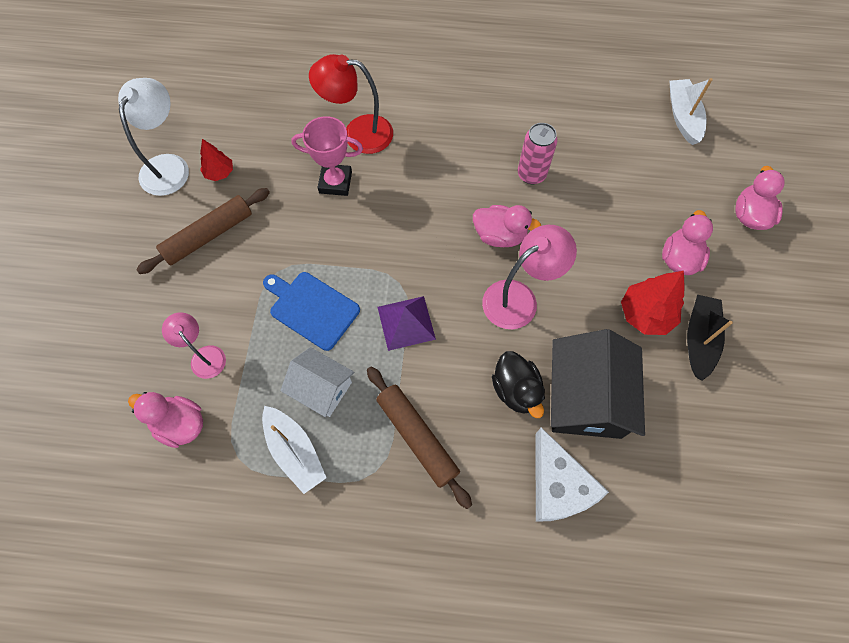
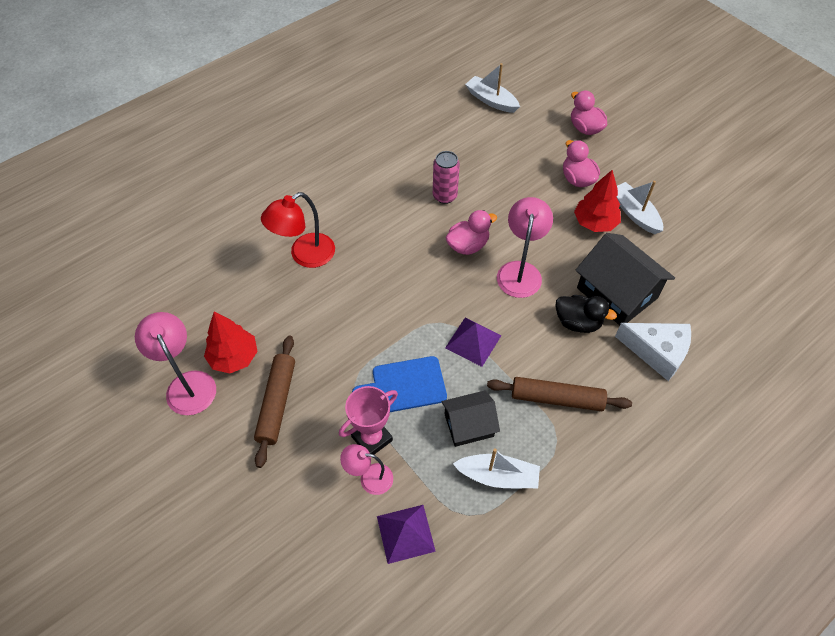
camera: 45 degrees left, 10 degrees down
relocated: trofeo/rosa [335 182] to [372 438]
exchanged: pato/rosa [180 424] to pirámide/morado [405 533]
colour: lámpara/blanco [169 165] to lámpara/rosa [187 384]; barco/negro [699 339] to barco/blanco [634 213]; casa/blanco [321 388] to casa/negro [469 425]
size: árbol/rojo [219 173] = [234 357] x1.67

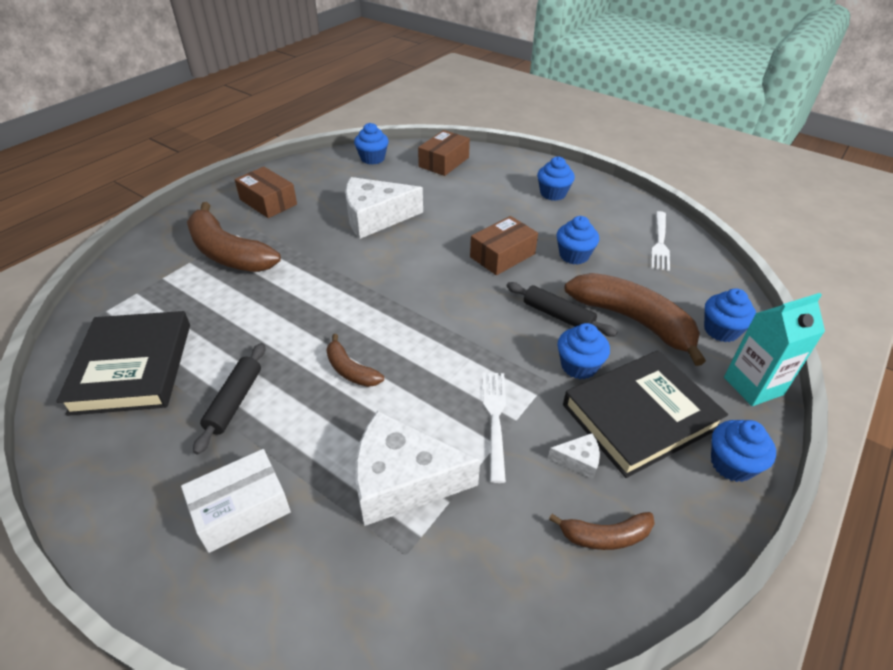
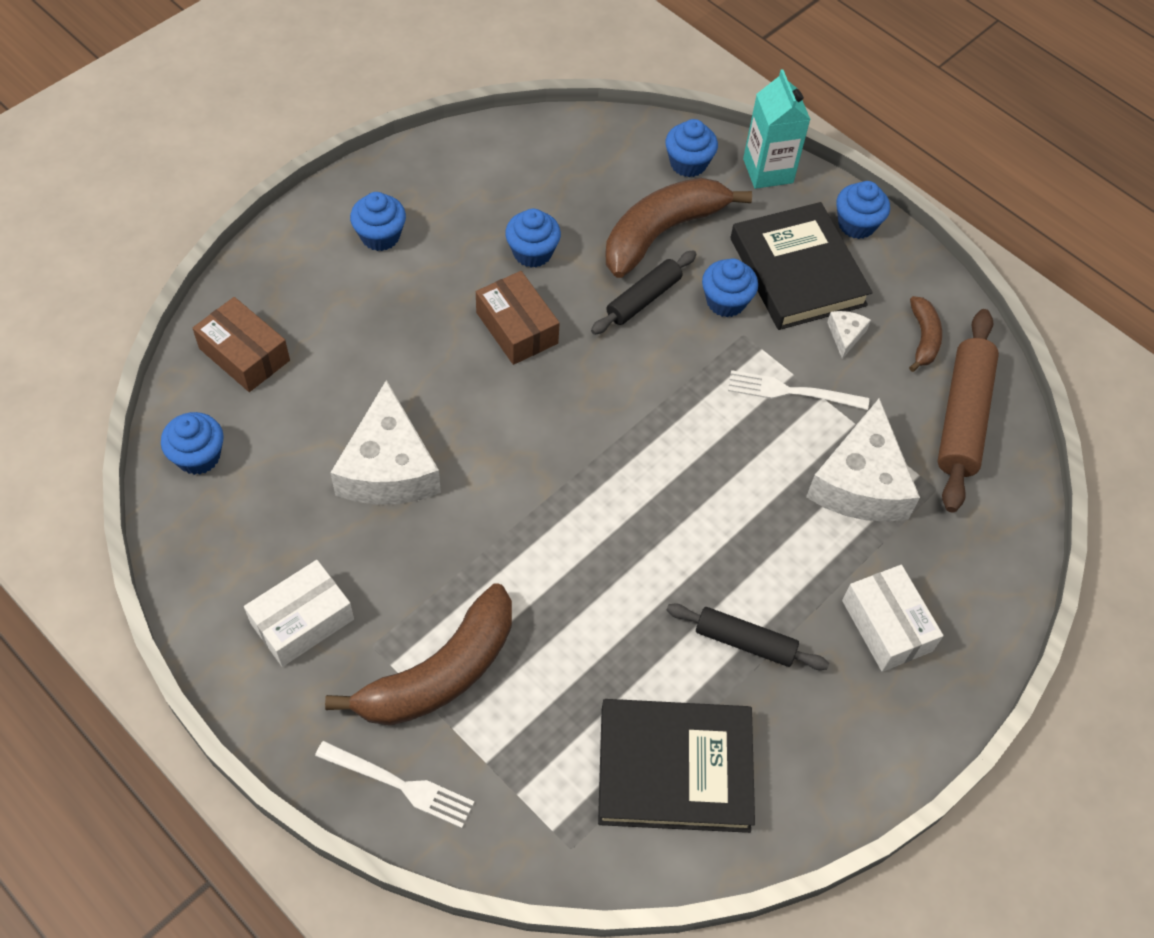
camera: 85 degrees left, 15 degrees up
missing: plátano/marrón [350 370]
appeared: rodillo/marrón [962 417]
relocated: tenedor/blanco [660 243] to [400 785]
colour: caja/marrón [268 202] to caja/blanco [302 621]

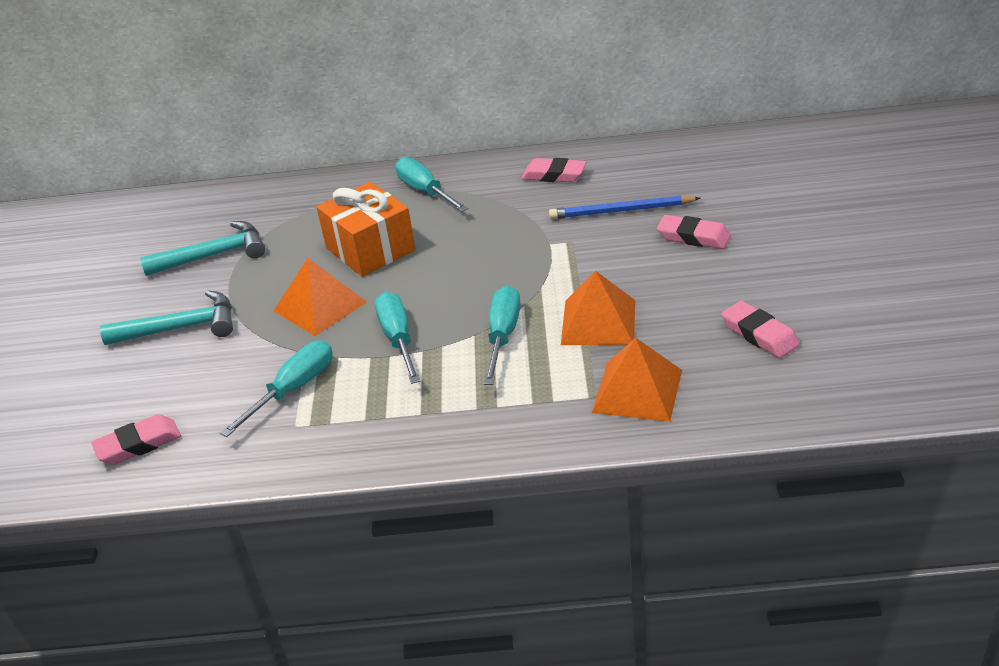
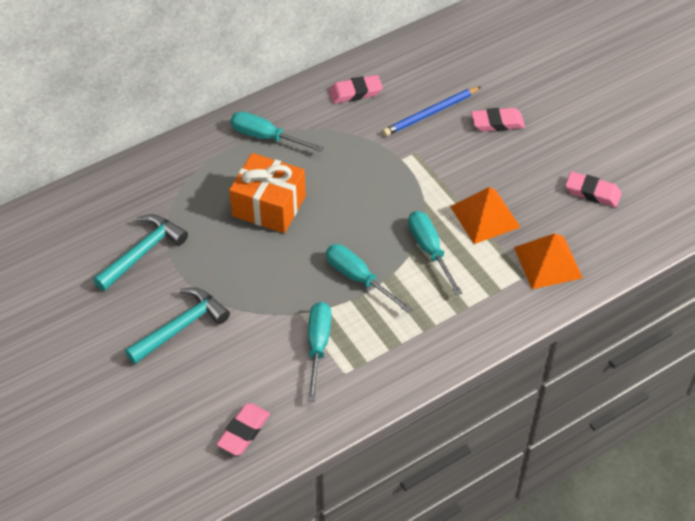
camera: 35 degrees left, 15 degrees up
missing: pirámide/naranja [320 306]

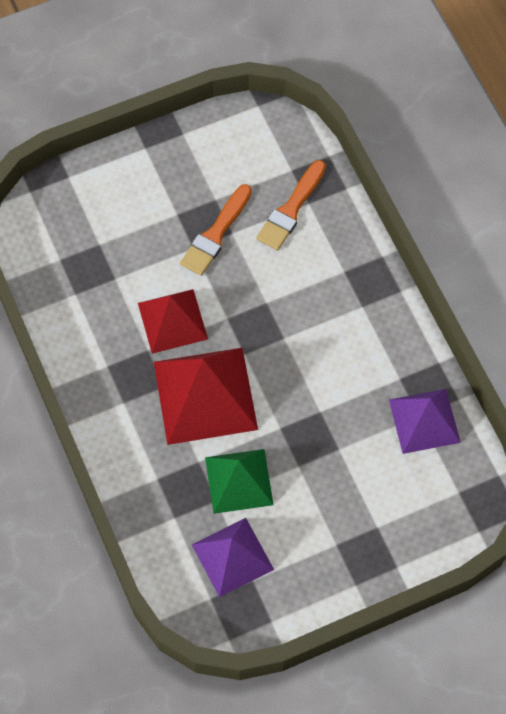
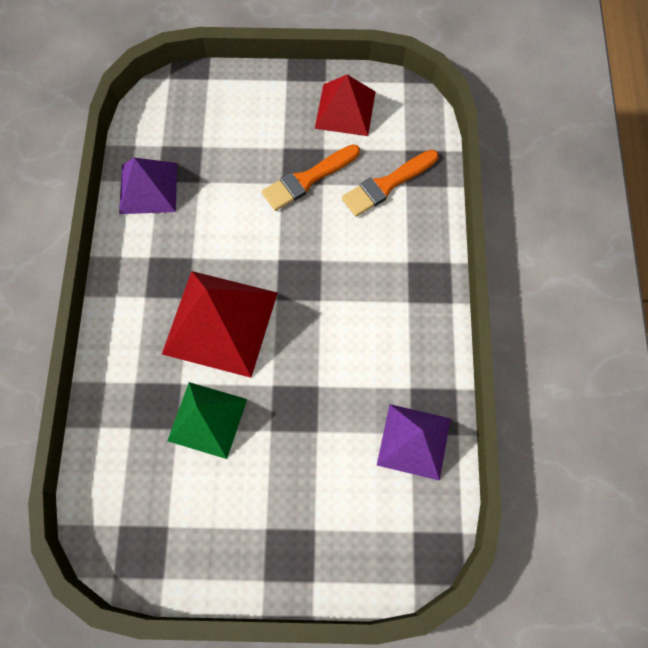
camera: 25 degrees right, 5 degrees up
relocated: pirámide/rojo [172 321] to [345 109]; pirámide/morado [232 557] to [148 188]

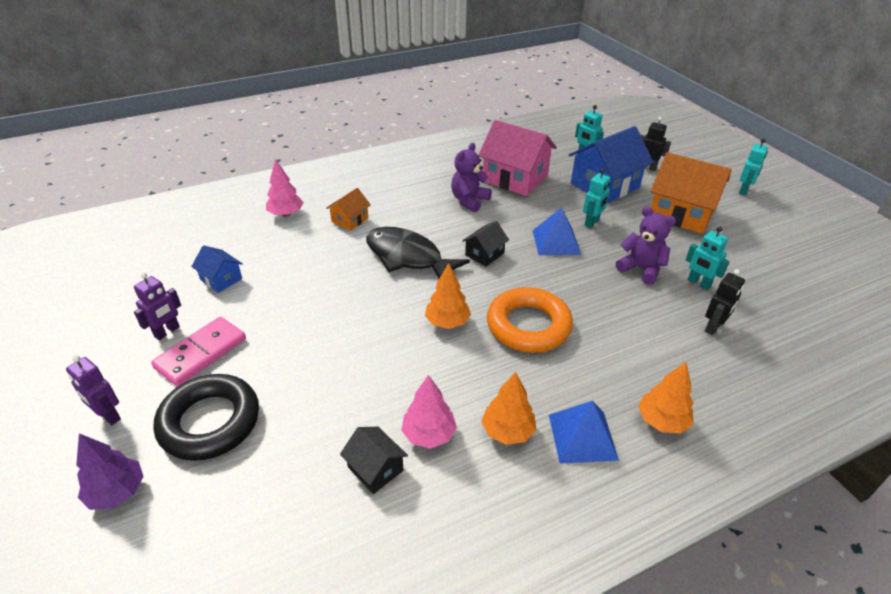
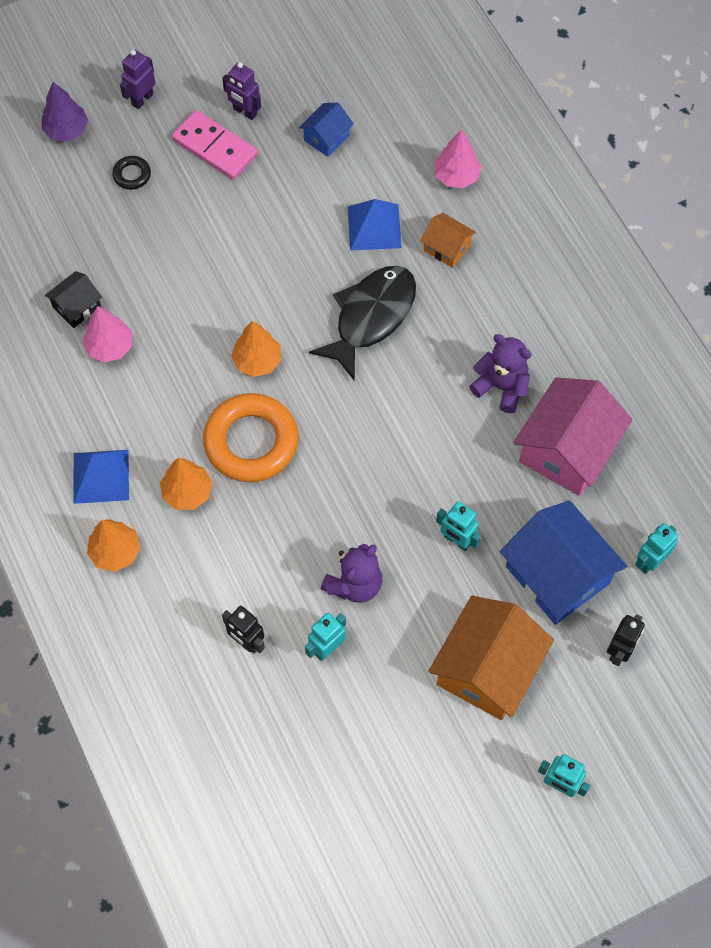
camera: 90 degrees right, 25 degrees up
missing: casa/negro [484 254]
relocated: pirámide/azul [556 242] to [374 227]; árbol/naranja [507 431] to [187 492]
size: anillo/negro [210 422] = [132 175] x0.44

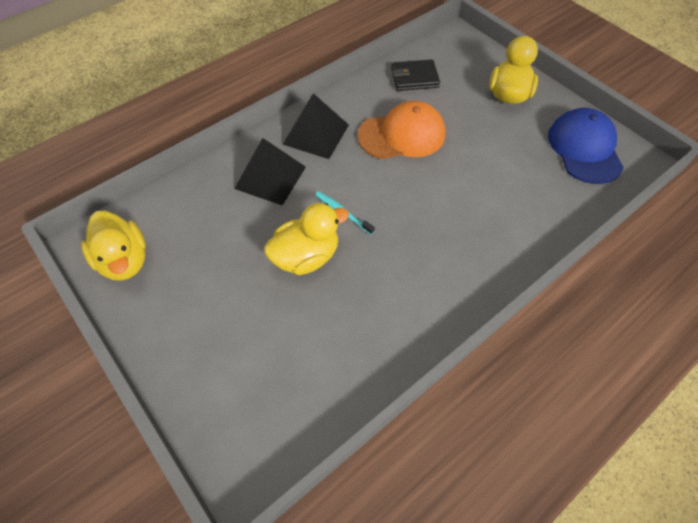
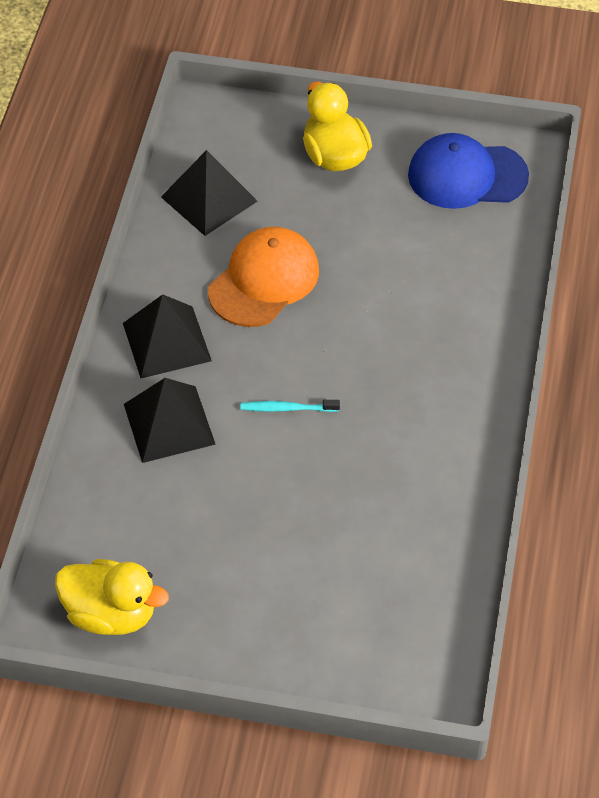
camera: 40 degrees left, 5 degrees down
missing: pato/amarillo [306 256]
exchanged: cartera/negro [414 78] to pirámide/negro [209 199]
spun: gorra/azul [584 149] = [467 175] 45 degrees counterclockwise

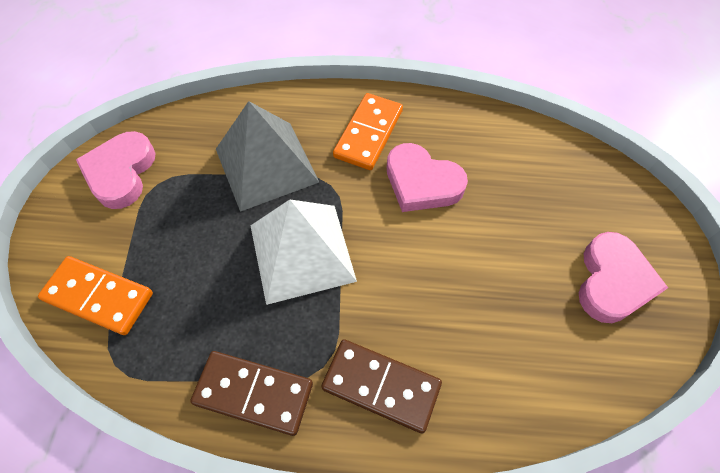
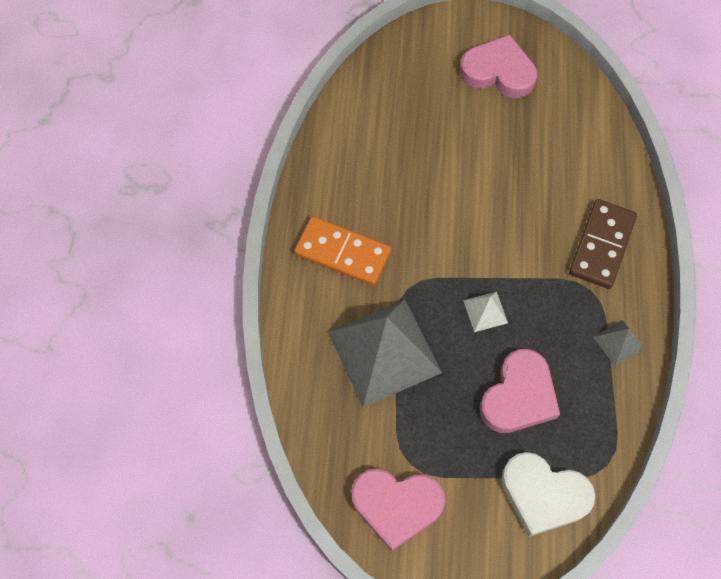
camera: 90 degrees left, 5 degrees up
relocated: corazón/rosa [422 182] to [519 396]
exchanged: ficha de dominó/naranja [99 296] to corazón/blanco [543 495]; ficha de dominó/marrón [254 393] to pirámide/gris [618 342]
size: pirámide/blanco [302 253] = [485 311] x0.42

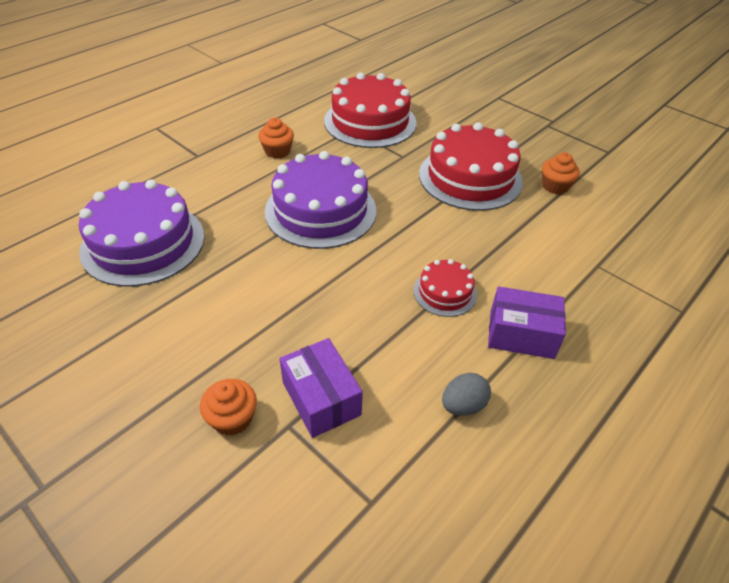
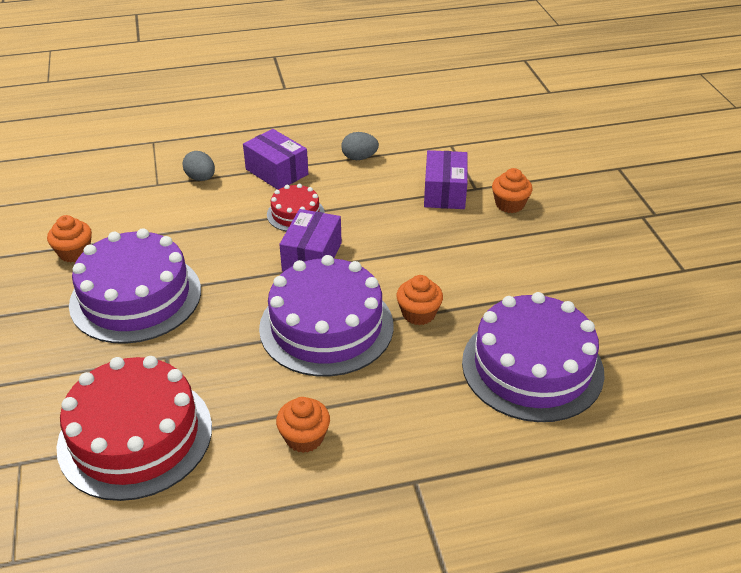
camera: 145 degrees left, 5 degrees down
appeared: huevo/gris [201 178]; caja/morado [312 257]; magdalena/naranja [418 313]
colour: tarta/rojo [470 177] to tarta/morado [136 297]

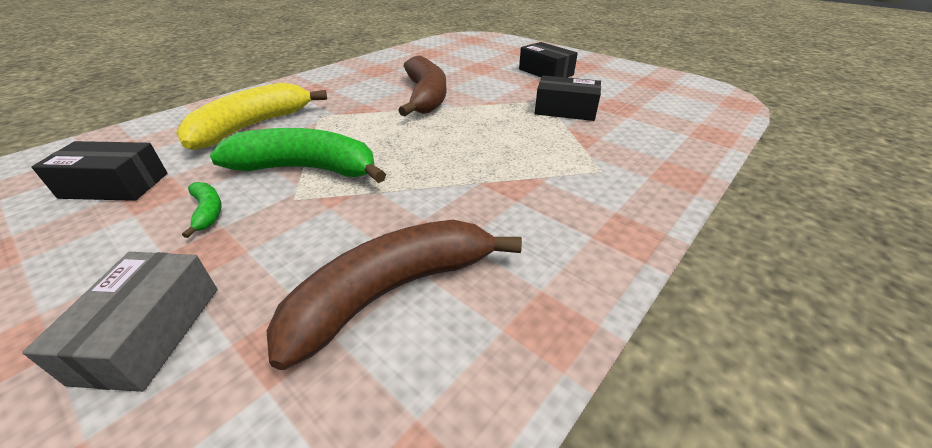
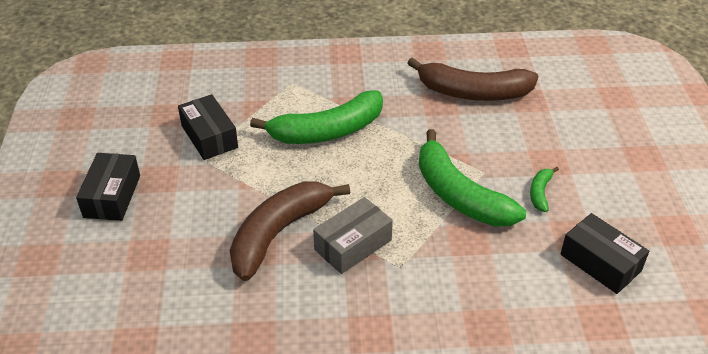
camera: 135 degrees left, 5 degrees up
missing: plátano/amarillo [252 126]
appeared: plátano/verde [327 131]
relocated: caja/gris [150 332] to [353 245]

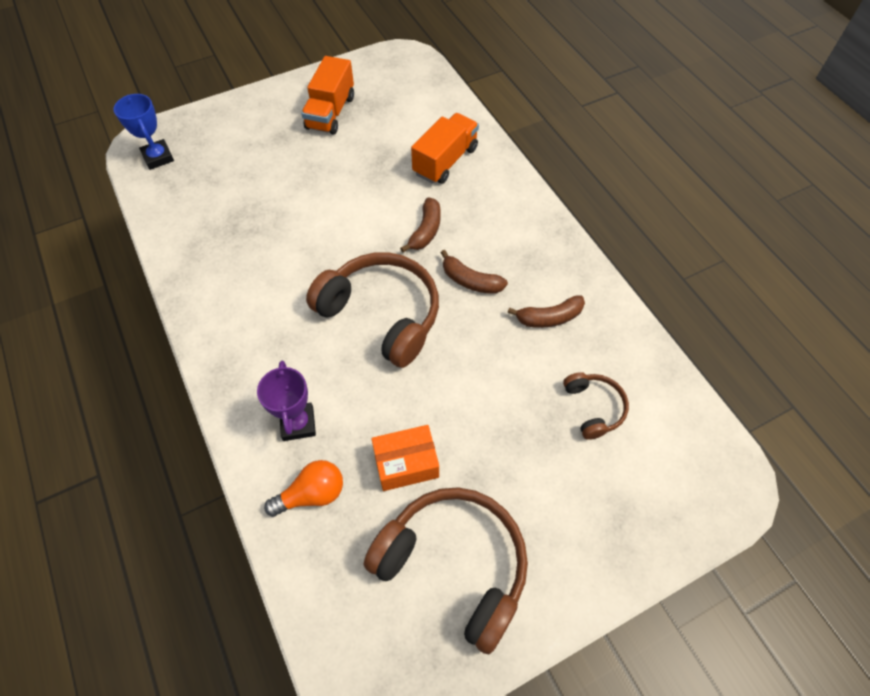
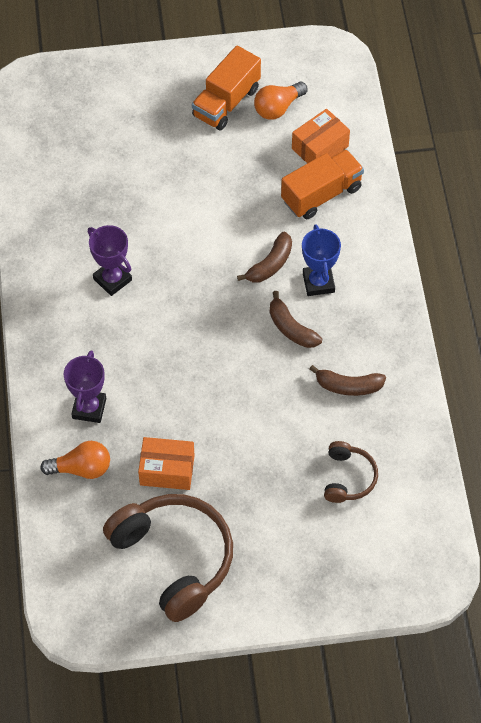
camera: 20 degrees right, 0 degrees up
missing: auriculares/marrón [381 314]
appeared: bombilla/naranja [278 108]; caja/naranja [320 147]; trofeo/morado [112 279]
relocated: trofeo/azul [158 157] to [318 282]

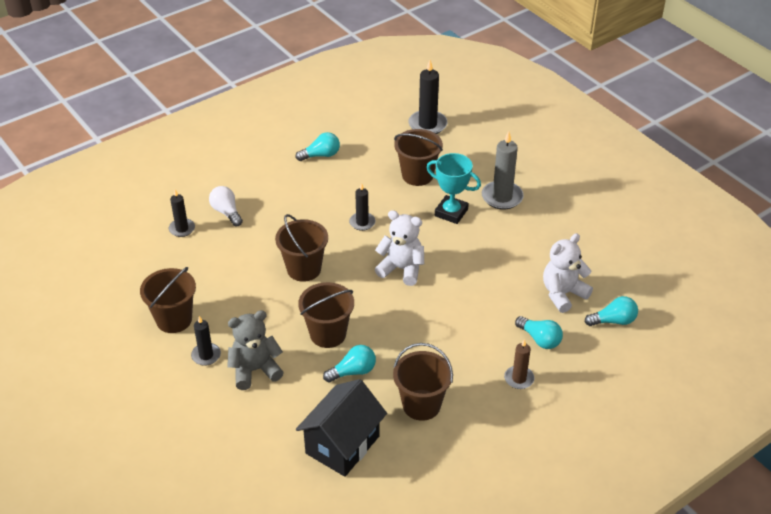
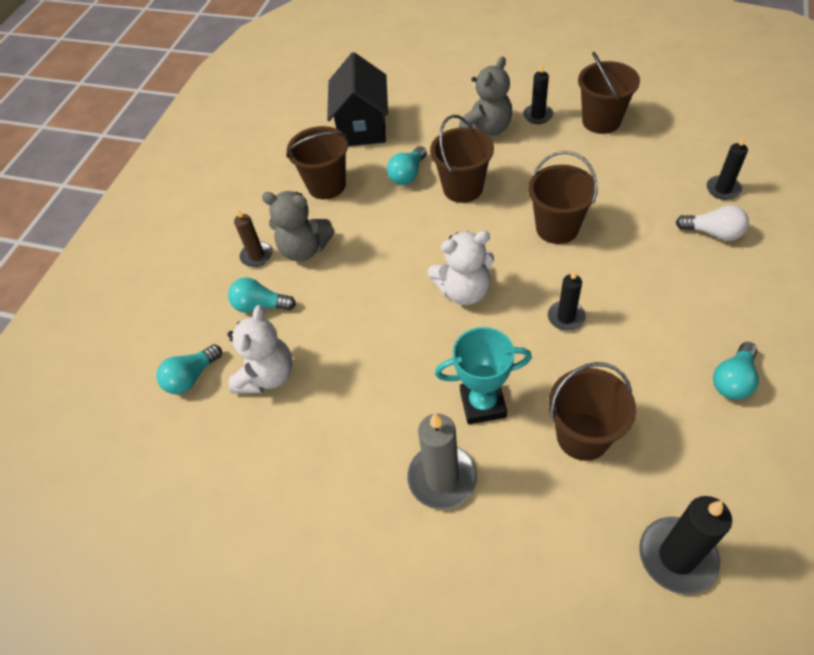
camera: 150 degrees right, 10 degrees up
appeared: osito/gris [304 249]

